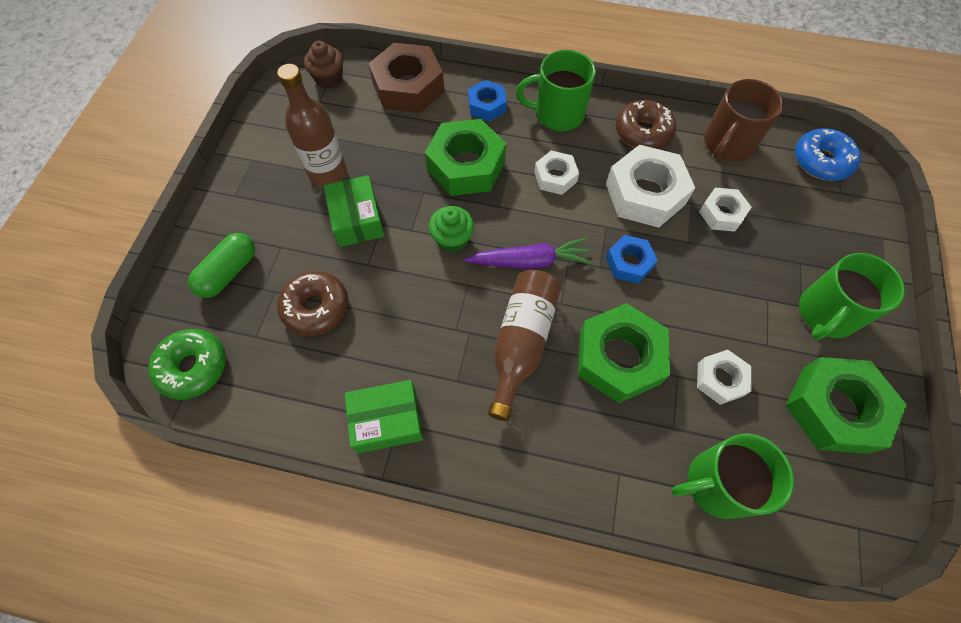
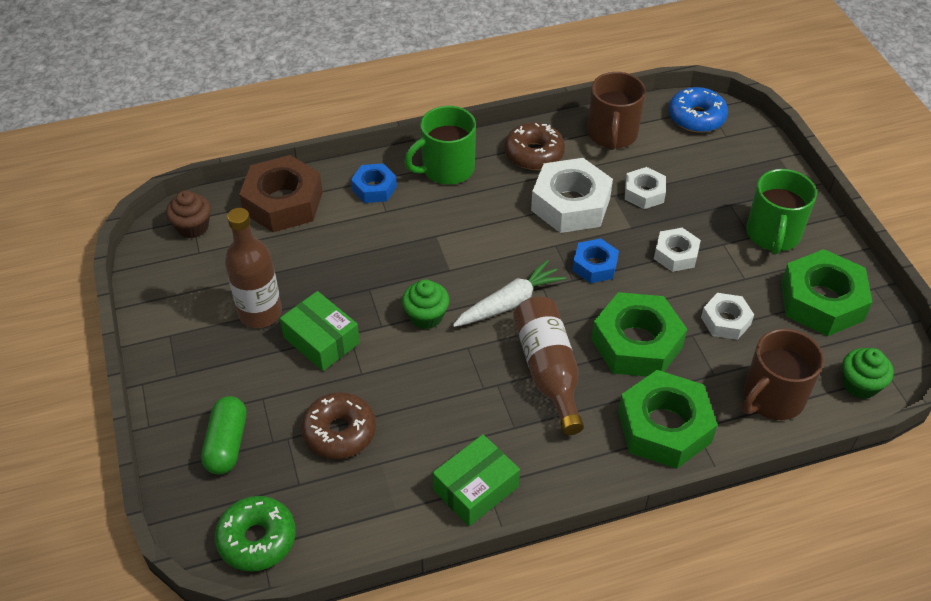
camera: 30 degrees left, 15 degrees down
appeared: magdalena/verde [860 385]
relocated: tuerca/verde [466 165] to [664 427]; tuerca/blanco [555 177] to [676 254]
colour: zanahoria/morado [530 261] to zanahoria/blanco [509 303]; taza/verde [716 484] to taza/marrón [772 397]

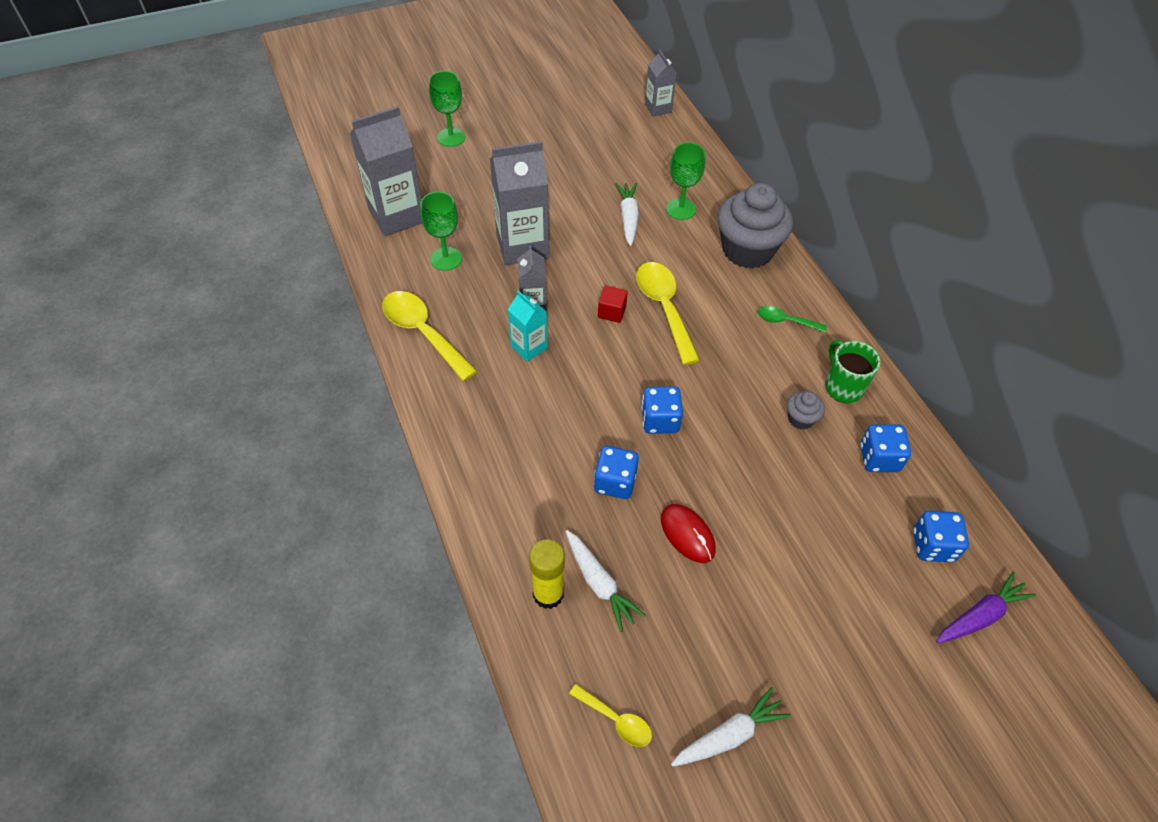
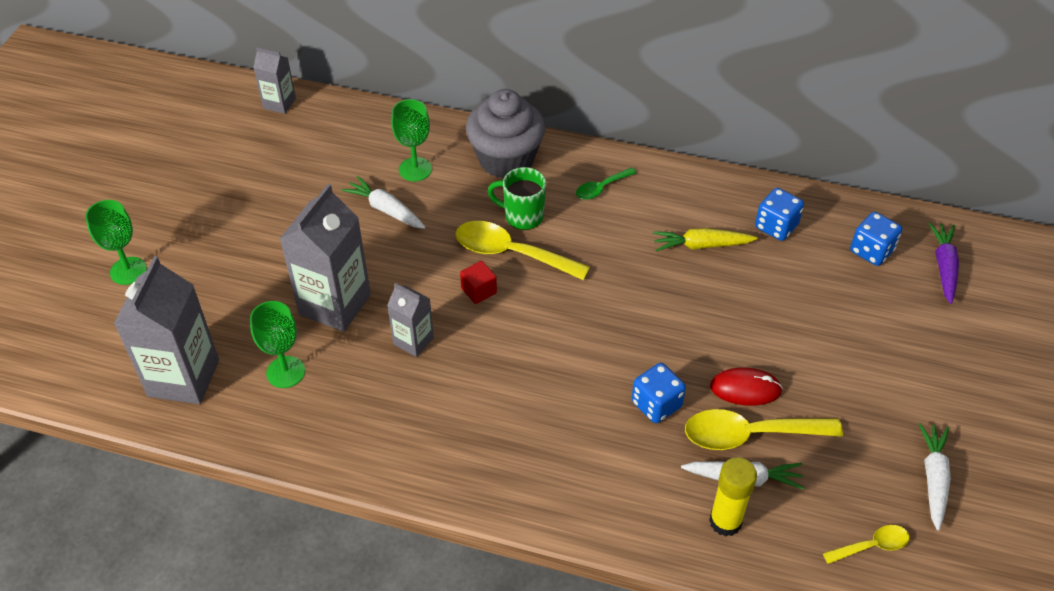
camera: 50 degrees left, 5 degrees down
missing: cartón de leche/turquesa [529 347]; dado/azul [660 420]
relocated: cuchara/amarillo [423 333] to [749 435]; taza/verde [842 387] to [522 216]
exchanged: magdalena/gris [800 419] to zanahoria/amarillo [701 245]

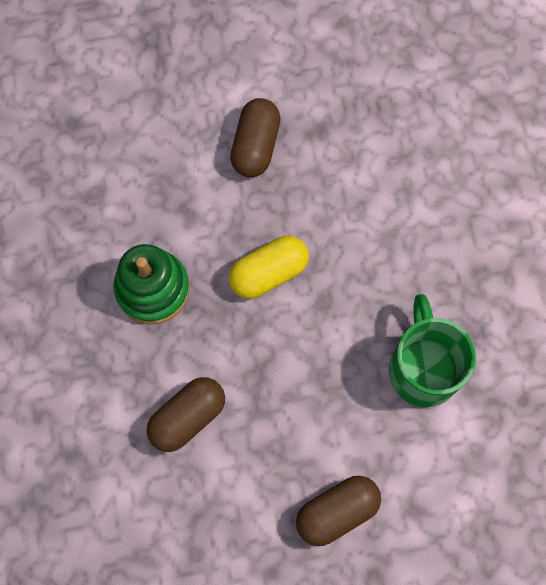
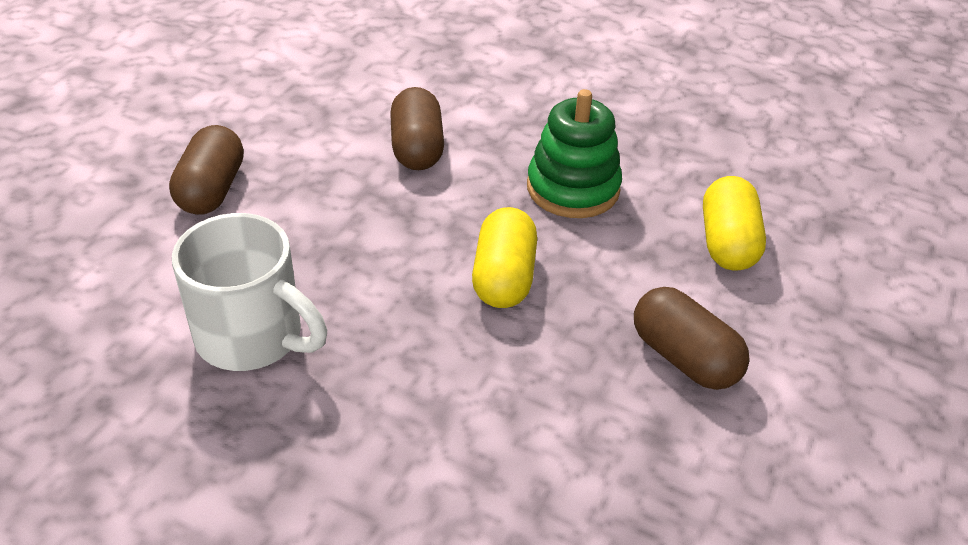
camera: 125 degrees right, 30 degrees down
appeared: cápsula/amarillo [727 243]
colour: taza/verde [423 368] to taza/blanco [252 337]

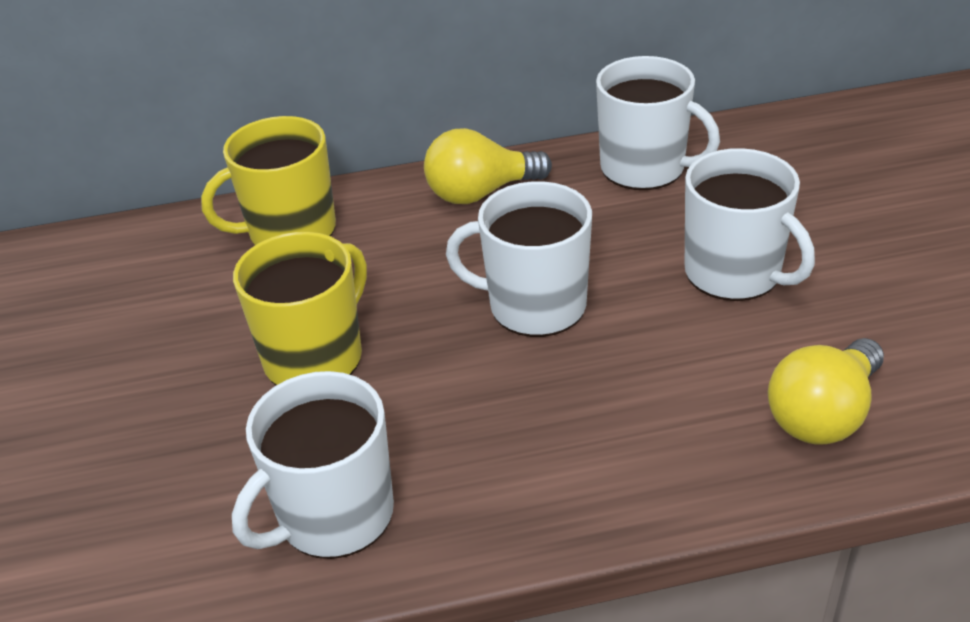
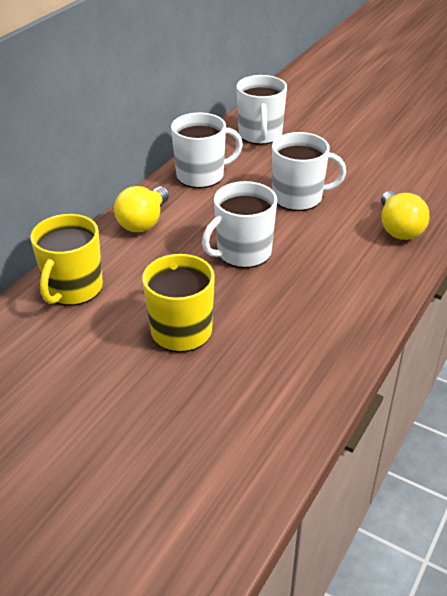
camera: 50 degrees left, 0 degrees up
relocated: taza/blanco [333 516] to [260 135]

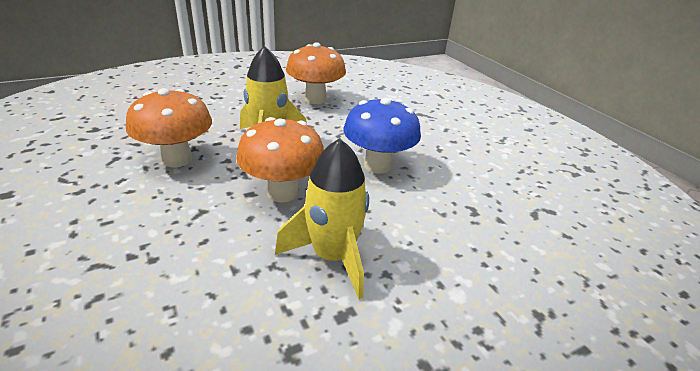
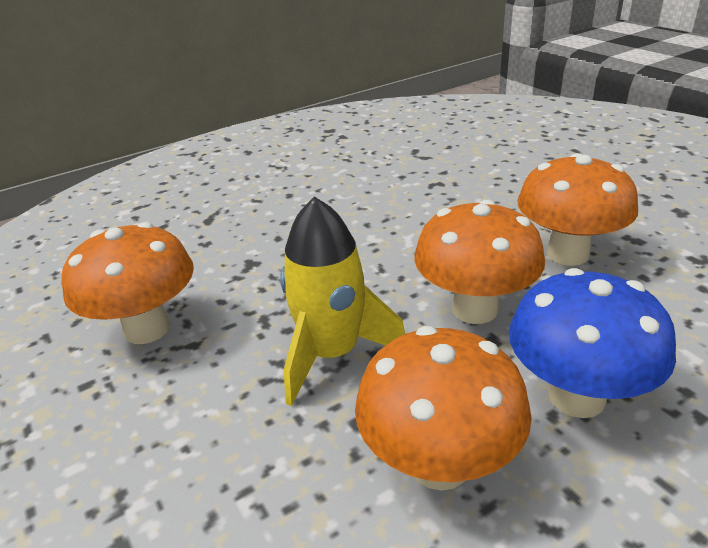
camera: 90 degrees left, 0 degrees up
relocated: seta/azul [377 165] to [576 396]
exchanged: cohete/amarillo [332 257] to seta/naranja [567 254]

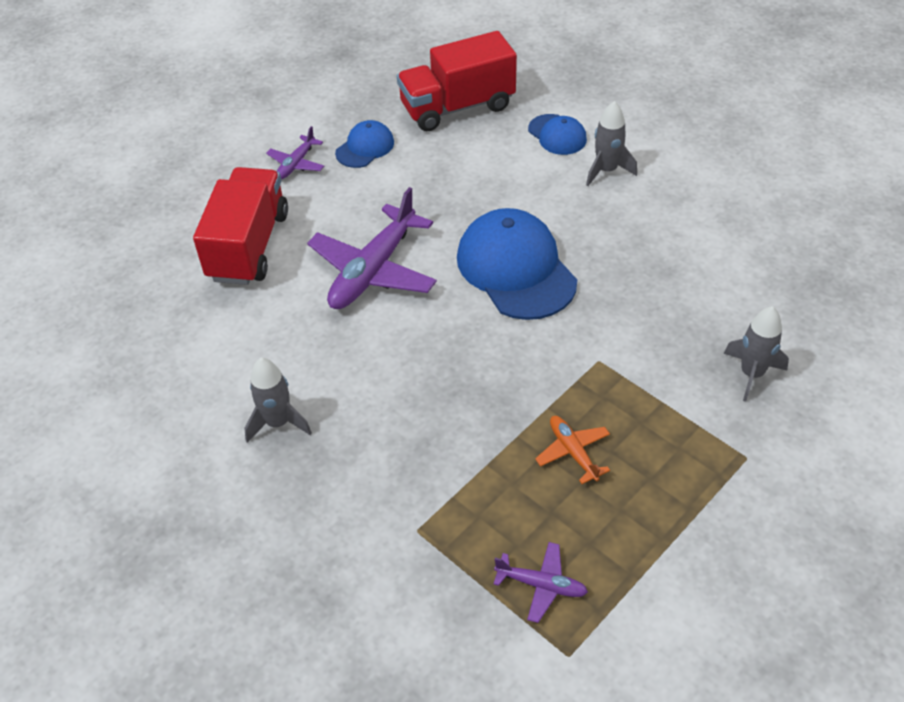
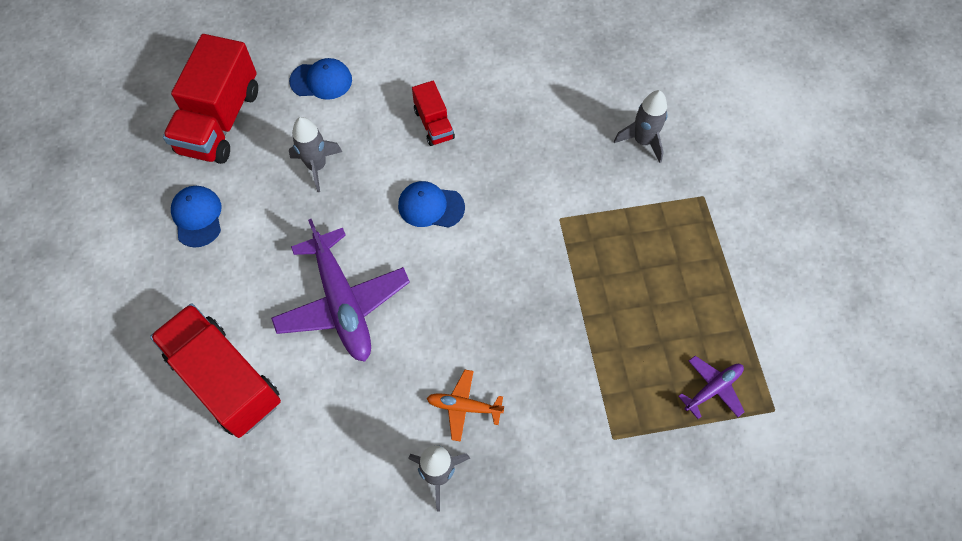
camera: 55 degrees left, 15 degrees up
missing: avión/morado [296 164]
appeared: camión/rojo [434 124]
relocated: cohete/gris [606 170] to [317 166]; avión/naranja [573 452] to [464 407]
size: gorra/azul [516 269] = [430 206] x0.52

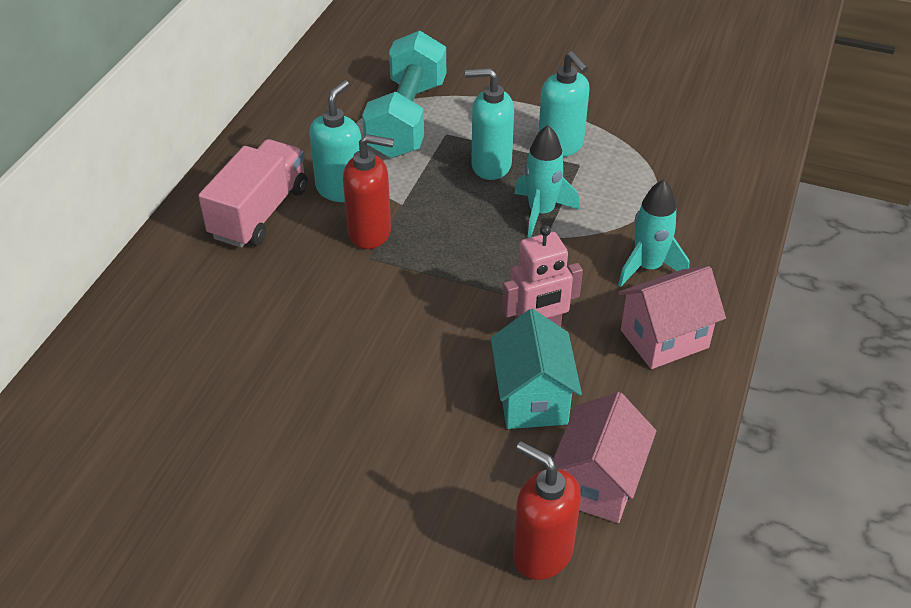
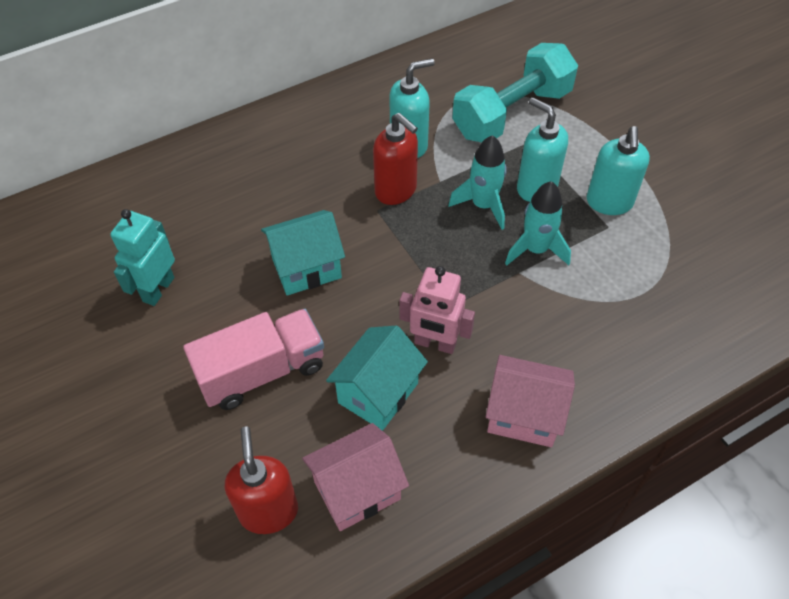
camera: 40 degrees right, 10 degrees up
appeared: robot/turquesa [158 289]; casa/turquesa [306 268]
relocated: camión/rosa [259 213] to [262 372]; cohete/turquesa [648 267] to [483 205]

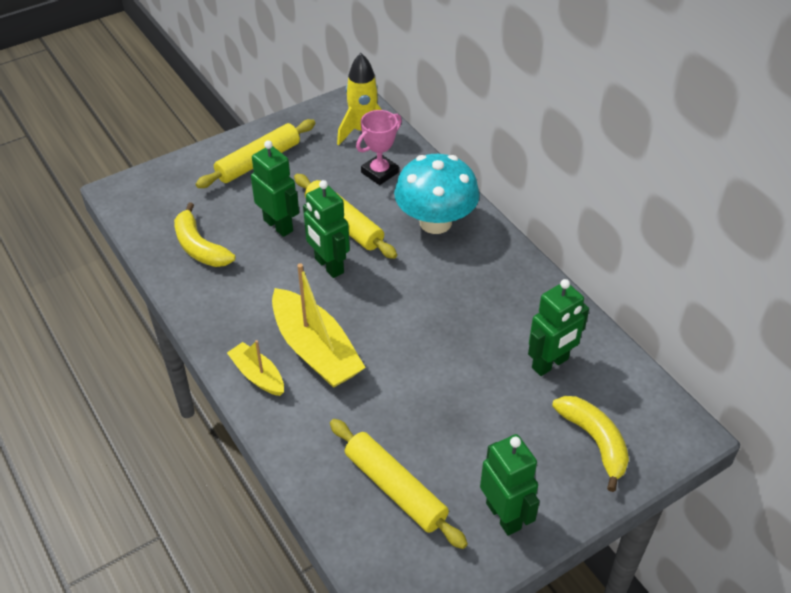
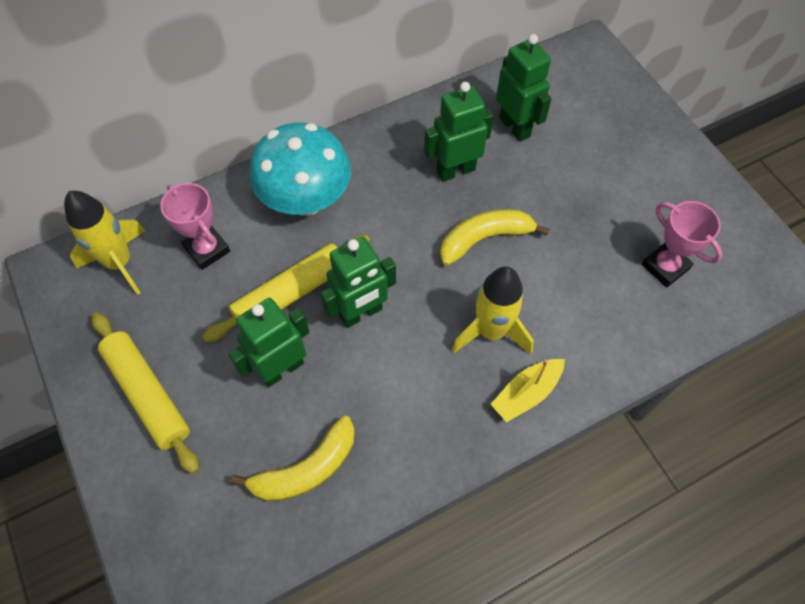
camera: 85 degrees left, 15 degrees up
relocated: plátano/amarillo [594 441] to [484 239]; robot/verde [504 515] to [455 170]
exchanged: barco/amarillo [315 350] to cohete/amarillo [491 331]; rodillo/amarillo [395 488] to trofeo/rosa [665 267]

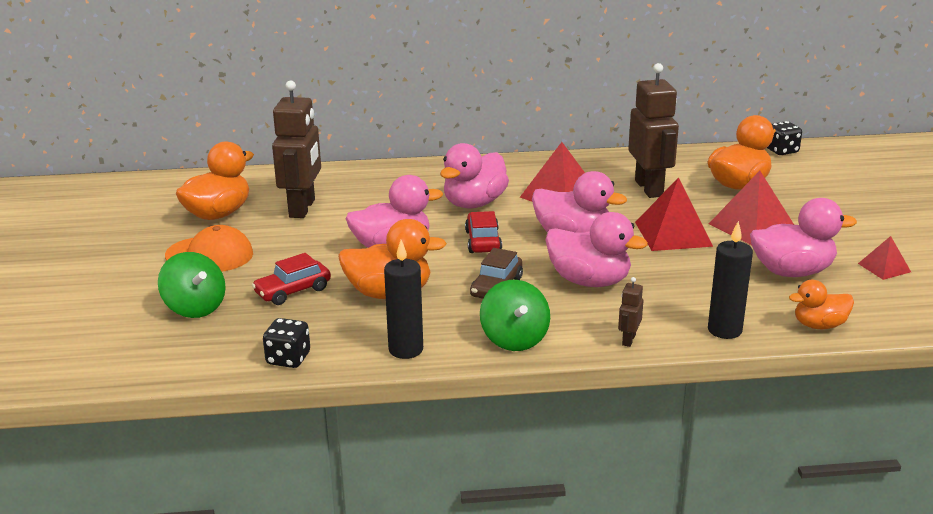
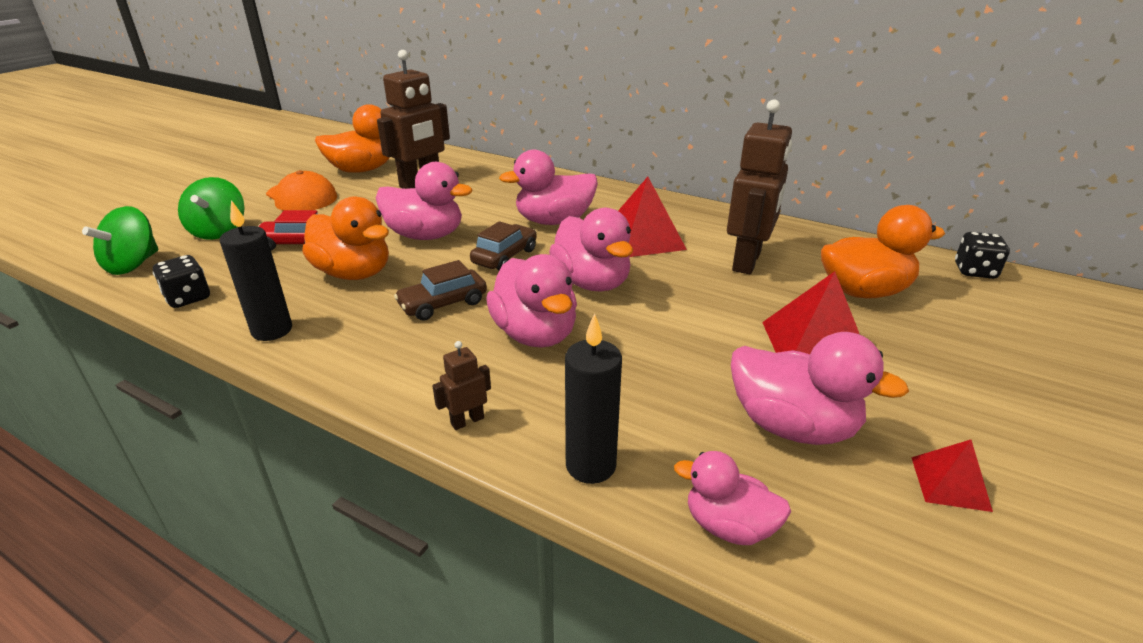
camera: 35 degrees right, 5 degrees up
missing: pirámide/rojo [673 234]
relocated: peonza/verde [514 339] to [133 265]
colour: coche/rojo [483 241] to coche/marrón [505 256]; pato/naranja [819 325] to pato/rosa [728 526]

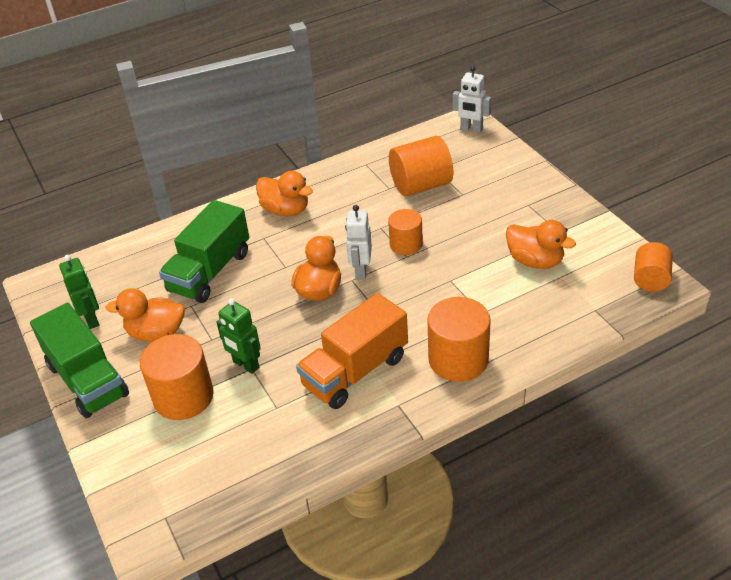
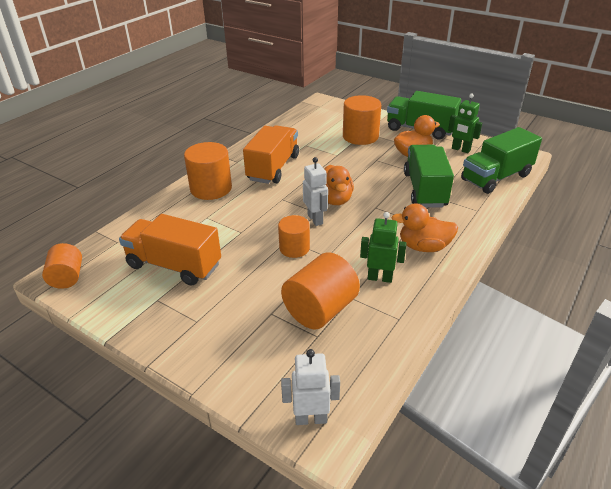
camera: 150 degrees right, 5 degrees down
appeared: camión/verde [496 177]
relocated: robot/verde [245 365] to [380 278]
exchanged: pato/naranja [535 261] to camión/naranja [174 265]

